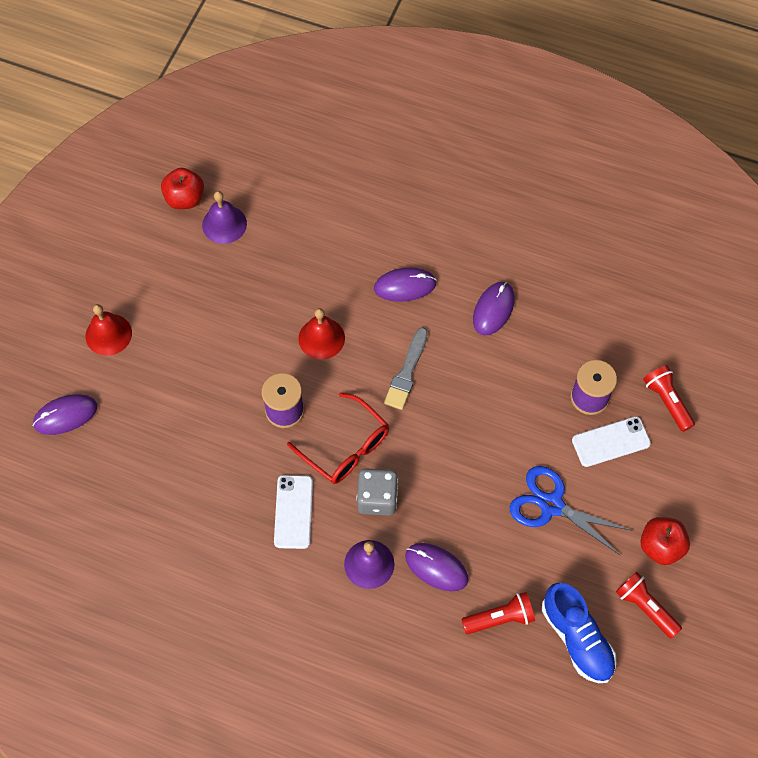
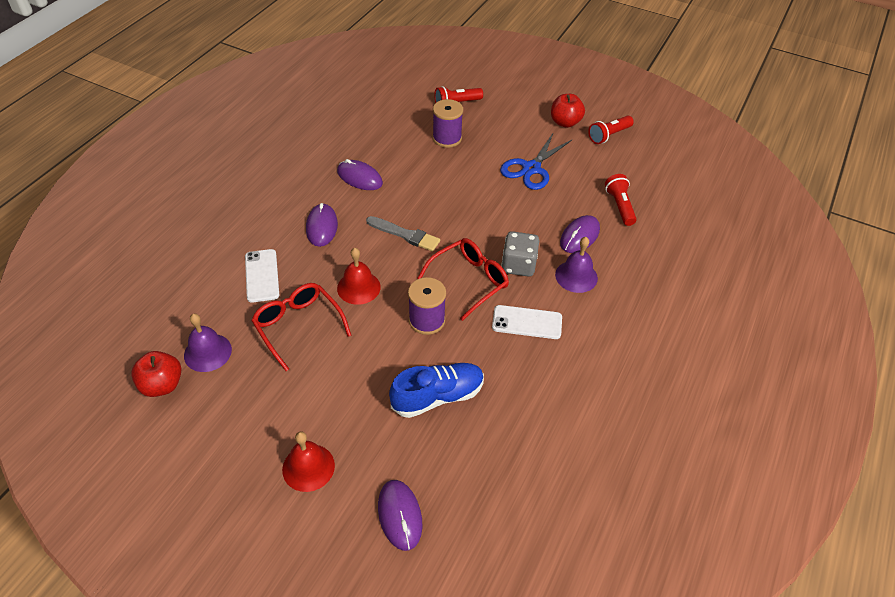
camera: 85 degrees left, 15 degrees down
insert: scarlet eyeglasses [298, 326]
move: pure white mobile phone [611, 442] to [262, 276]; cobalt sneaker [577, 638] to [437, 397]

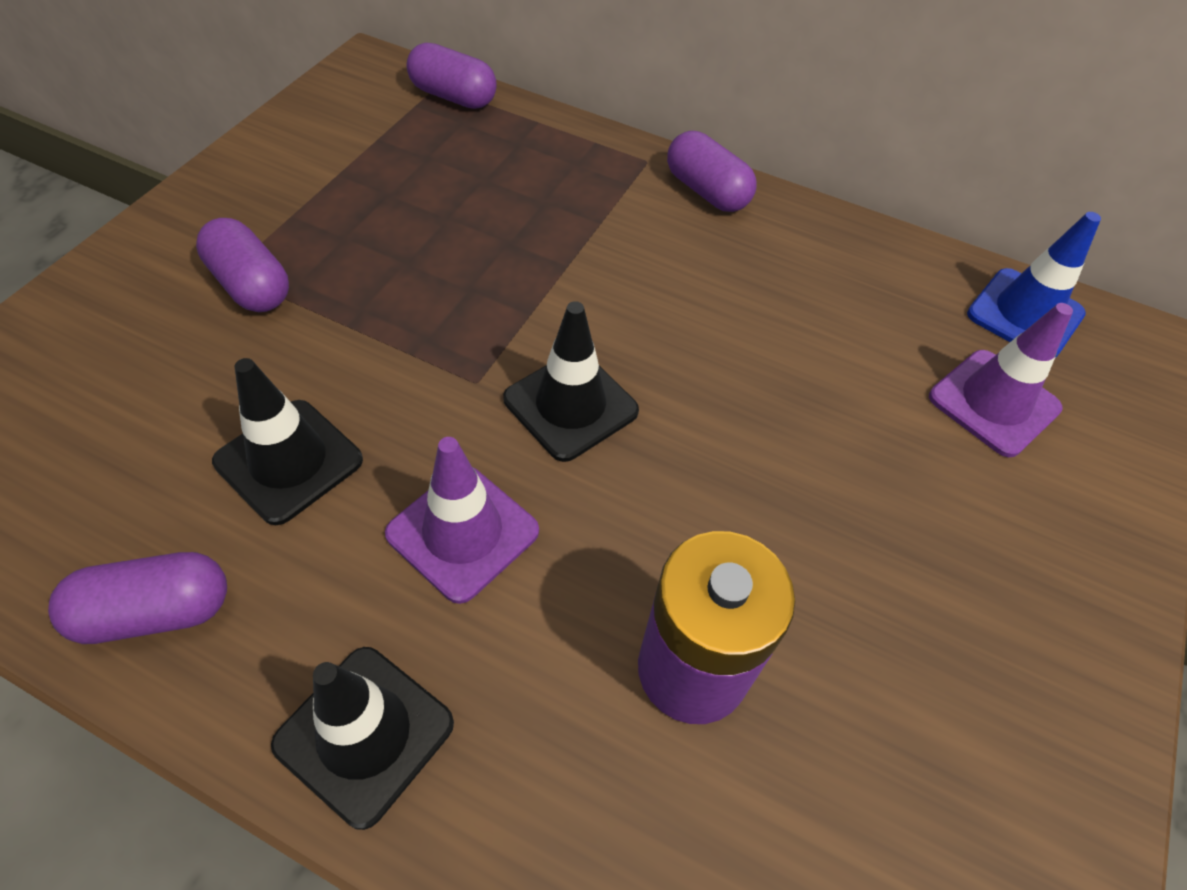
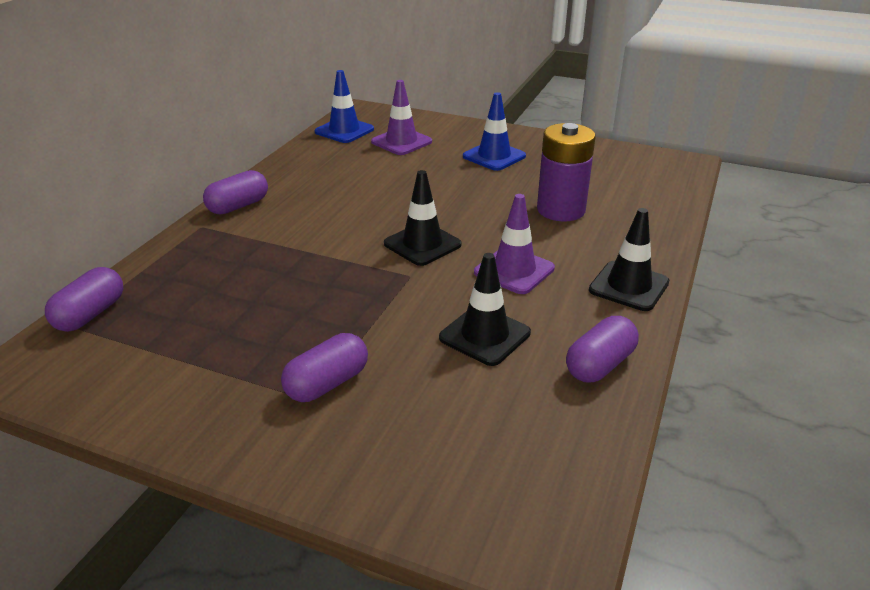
camera: 90 degrees left, 20 degrees down
insert: cobalt safety cone [494, 156]
rotate: royal purple pill [155, 612] = [599, 365] 60 degrees clockwise

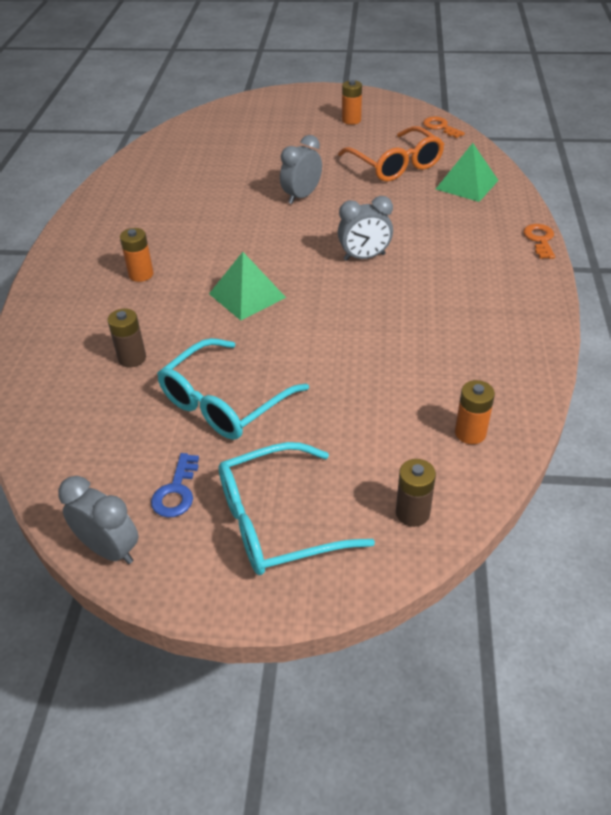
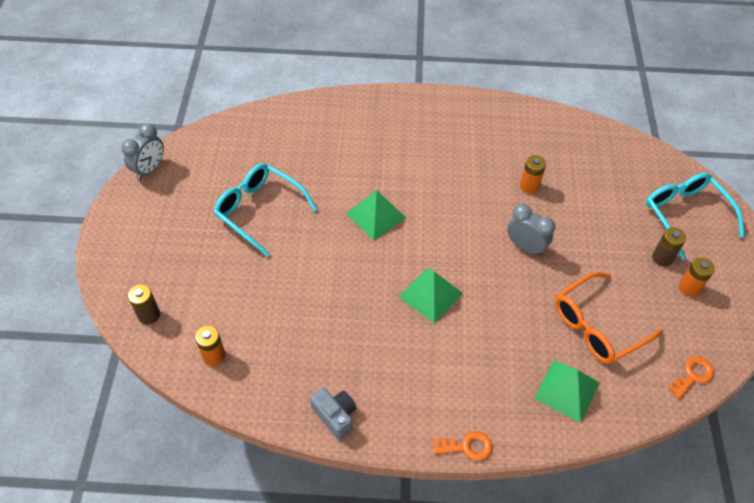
camera: 85 degrees right, 10 degrees up
delete: cobalt latchkey [176, 491]
insert: grey photo camera [335, 416]
move: orange battery [141, 274] to [529, 186]; turquoise eyeglasses [277, 522] to [685, 215]; brown battery [132, 358] to [662, 258]
replace: grey bedside clock [364, 257] to green pyramid [430, 294]

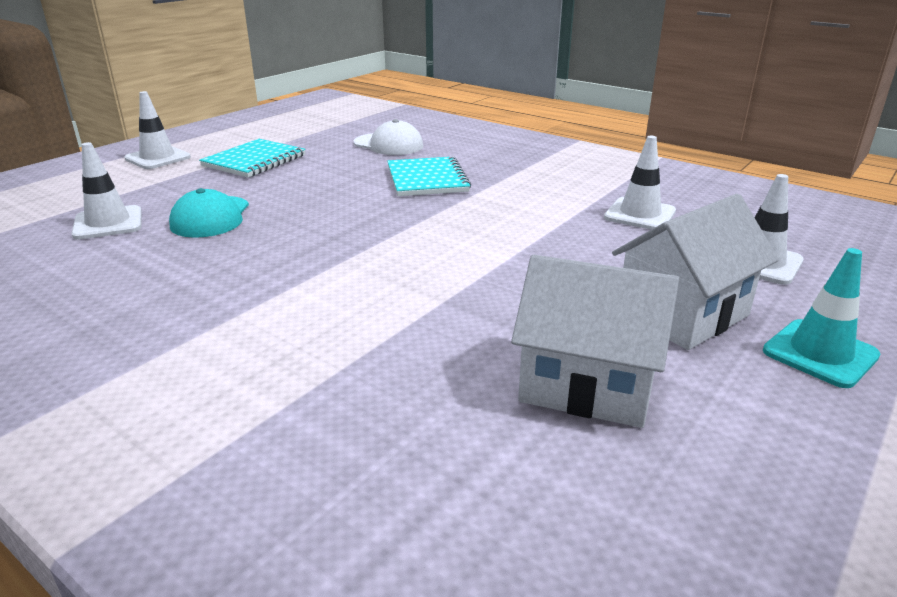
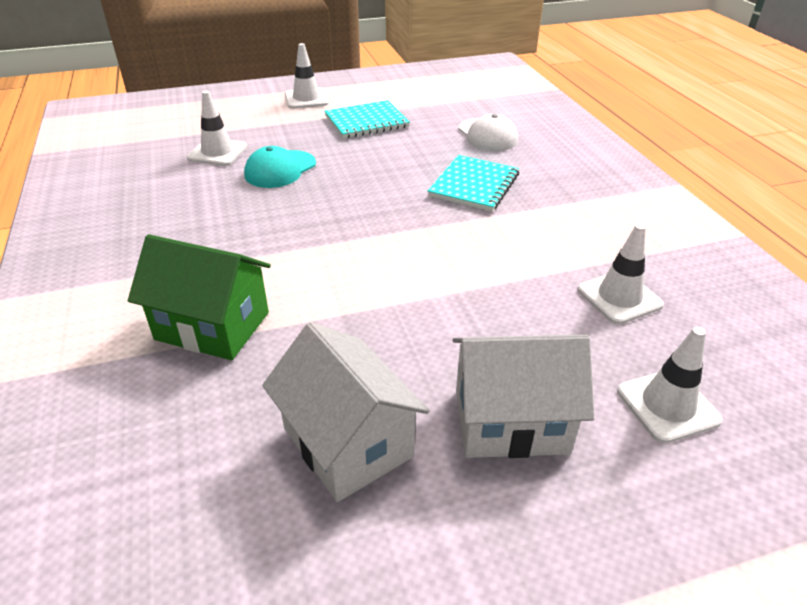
camera: 35 degrees right, 10 degrees up
delete: turquoise safety cone [820, 353]
insert: green house [212, 326]

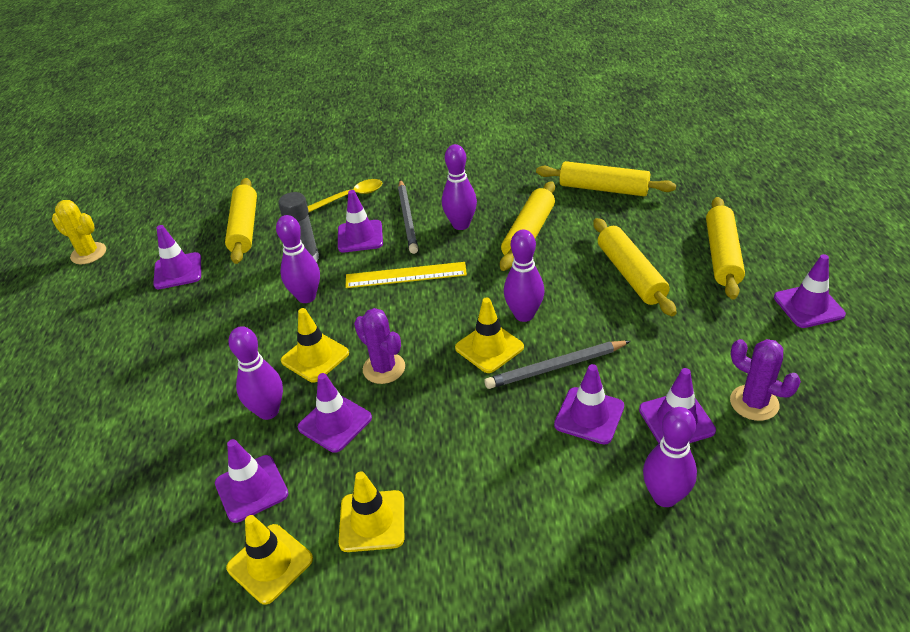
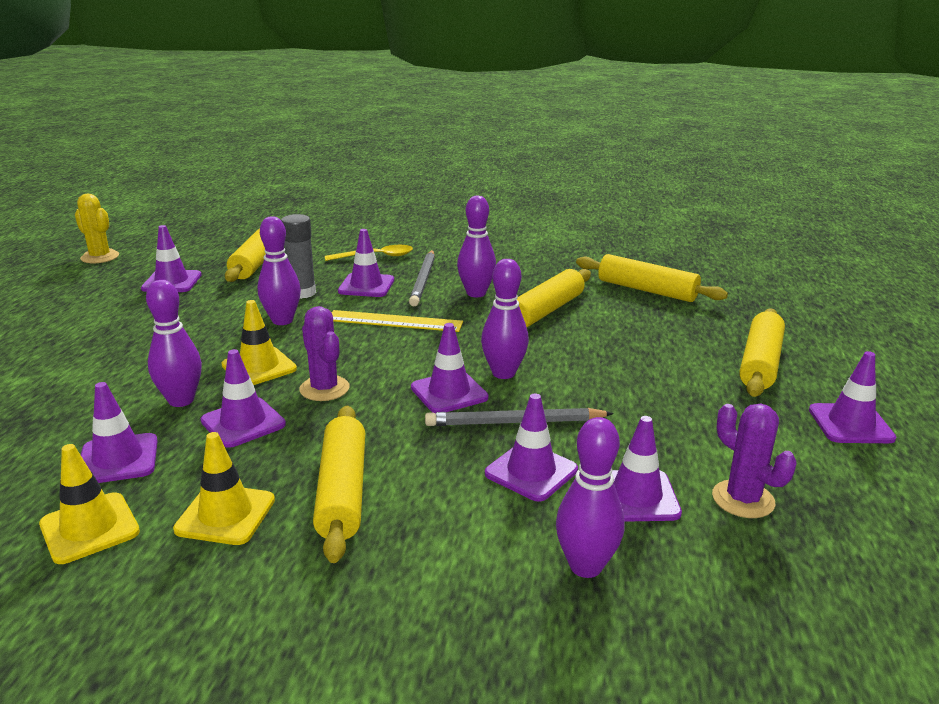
camera: 10 degrees right, 15 degrees down
move: yellow dough roller [630, 274] to [342, 491]
recolor: yellow safety cone [489, 347] to royal purple safety cone [449, 393]

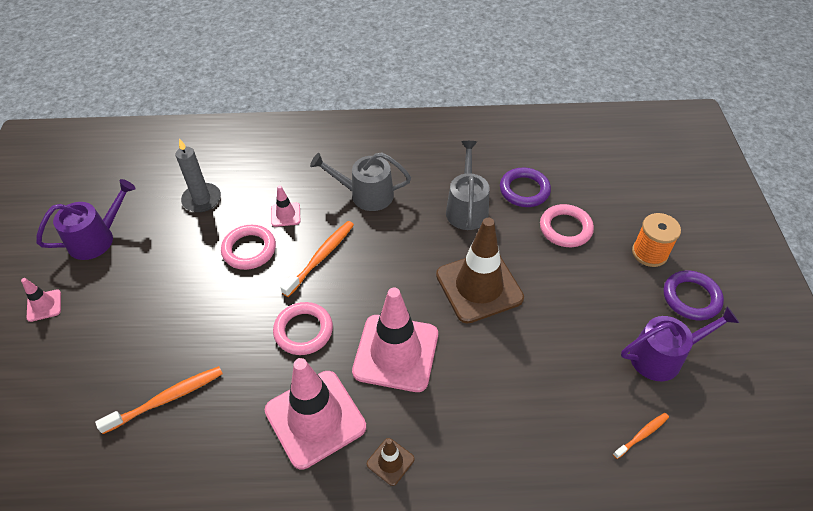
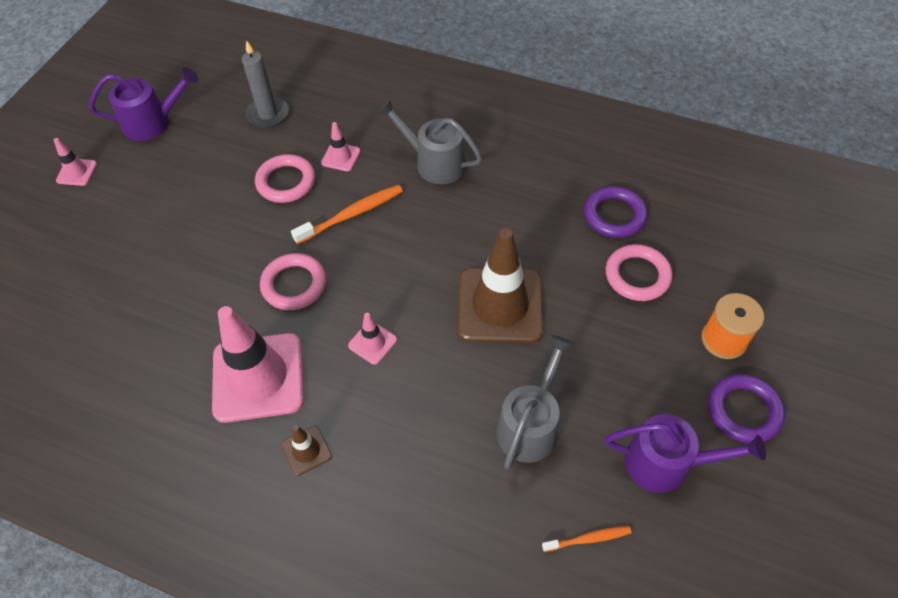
camera: 25 degrees right, 5 degrees up
delete: orange dental brush [166, 399]
move: grey watering pot [466, 208] to [530, 425]
resize: pink safety cone [396, 353] = [372, 343] x0.44

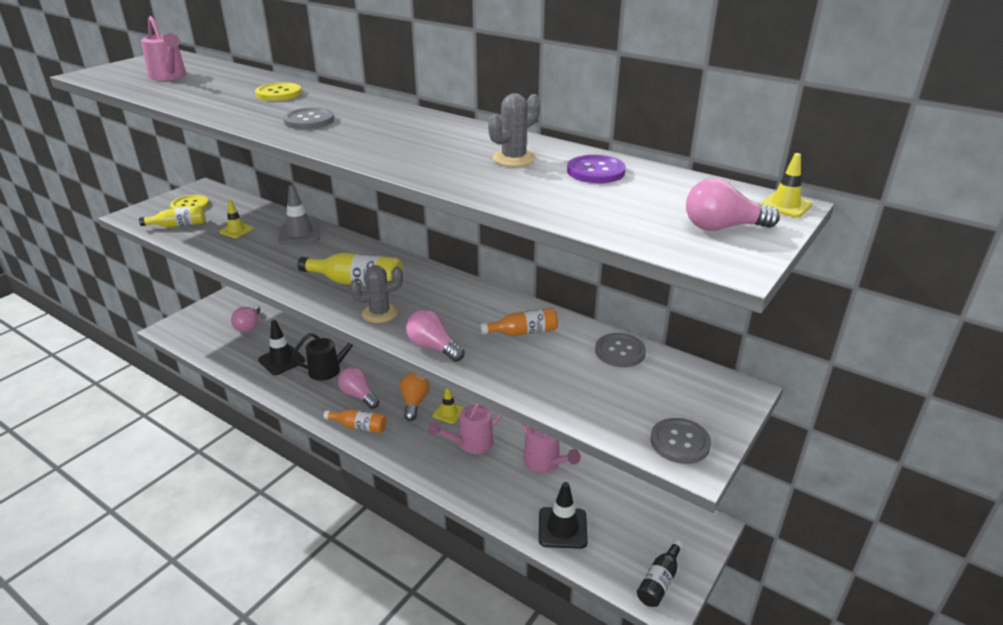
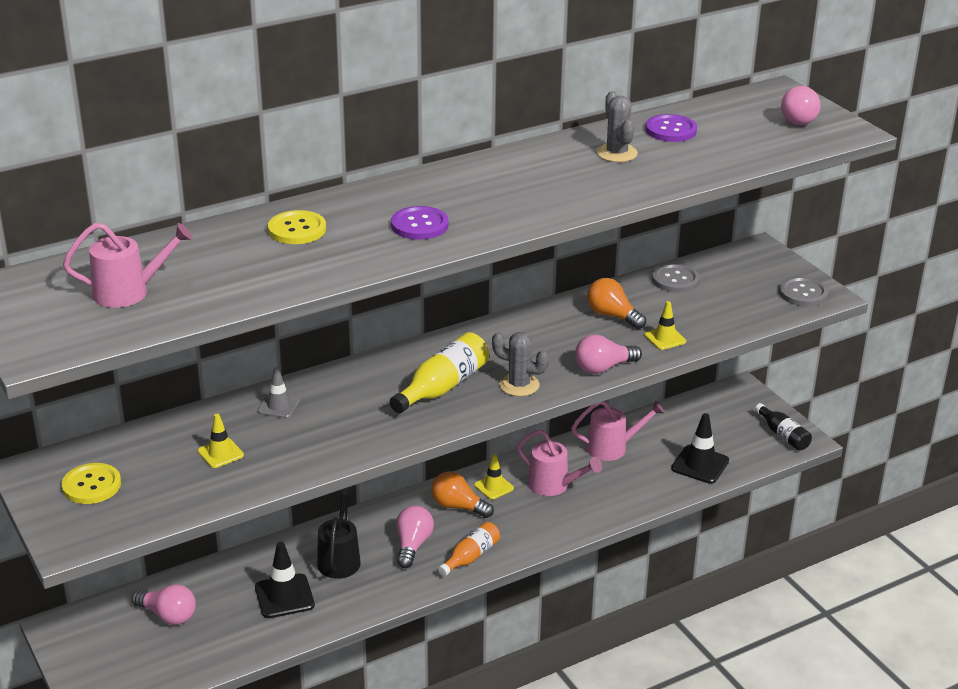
camera: 65 degrees left, 0 degrees up
delete: yellow bottle [178, 225]
move: yellow safety cone [785, 205] to [665, 338]
replace: orange bottle [523, 332] to orange bulb [612, 316]
recolor: grey sewing button [309, 120] to royal purple sewing button [419, 225]
rotate: pink bulb [359, 395] = [412, 545] 120 degrees clockwise; grey cactus [380, 313] = [519, 385] 75 degrees counterclockwise; pink watering pot [470, 444] = [554, 486] 45 degrees counterclockwise
resize: grey safety cone [299, 233] = [279, 406] x0.64

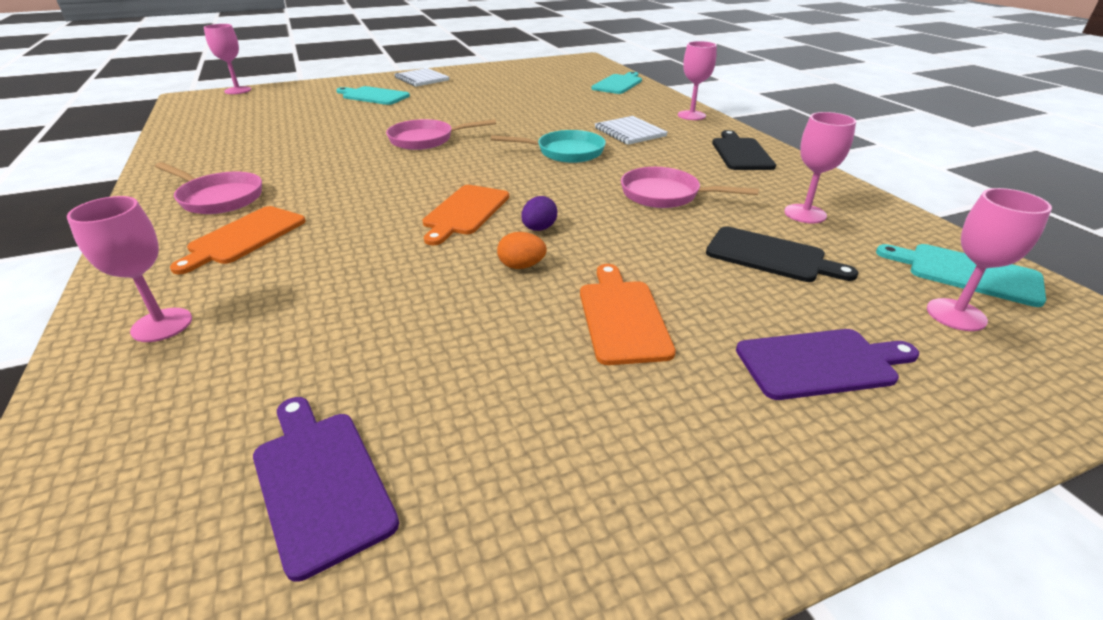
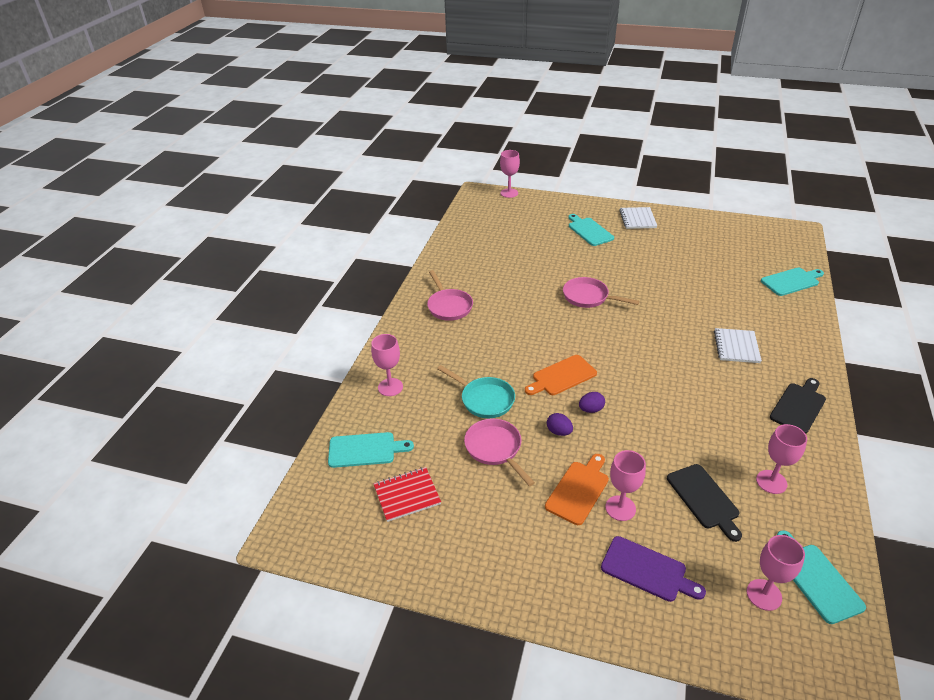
camera: 40 degrees right, 5 degrees up
delete: orange chopping board [244, 237]
insert: turquoise chopping board [365, 450]
move: turquoise skillet [565, 152] to [484, 399]; pink skillet [665, 195] to [495, 449]; pink wine glass [691, 115] to [620, 508]
replace: royal purple chopping board [320, 481] to scarlet exercise book [407, 495]
recolor: orange egg [521, 266] to royal purple egg [559, 432]

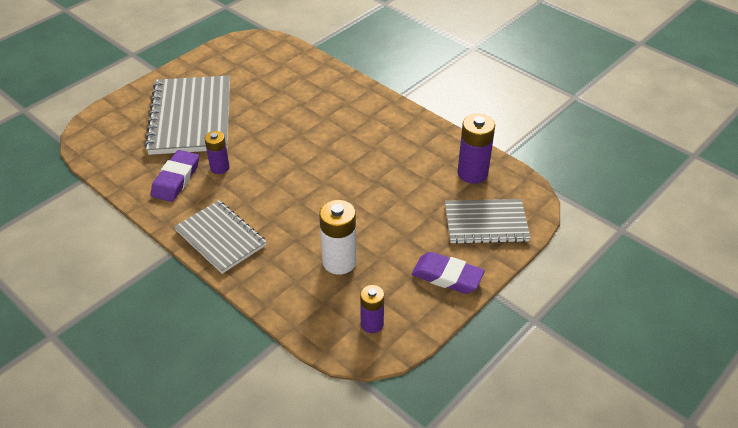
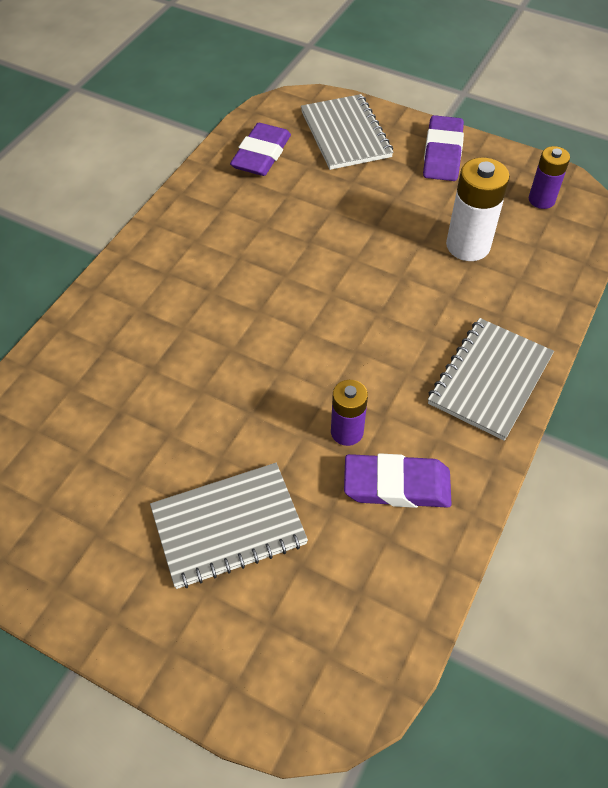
camera: 105 degrees left, 10 degrees up
replace: royal purple battery [472, 173] to royal purple eraser [261, 155]
resize: grey exercise book [191, 117] = [228, 526] x0.62

